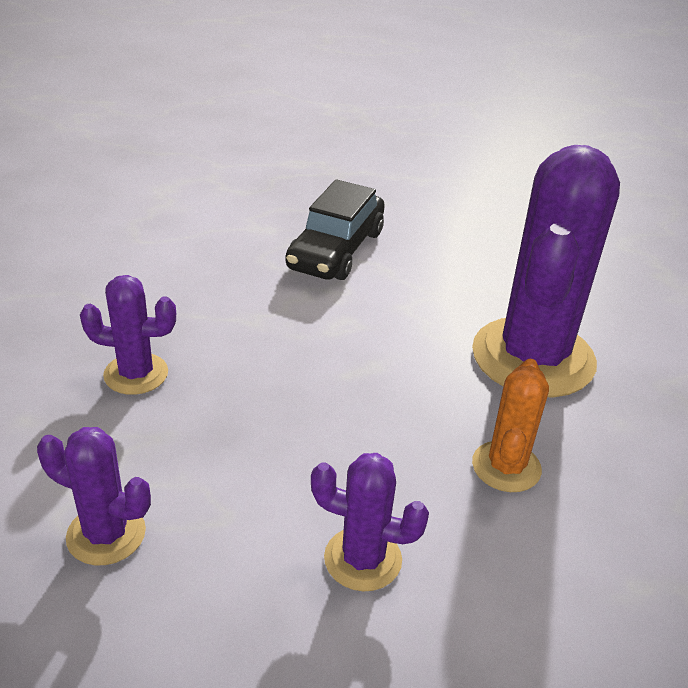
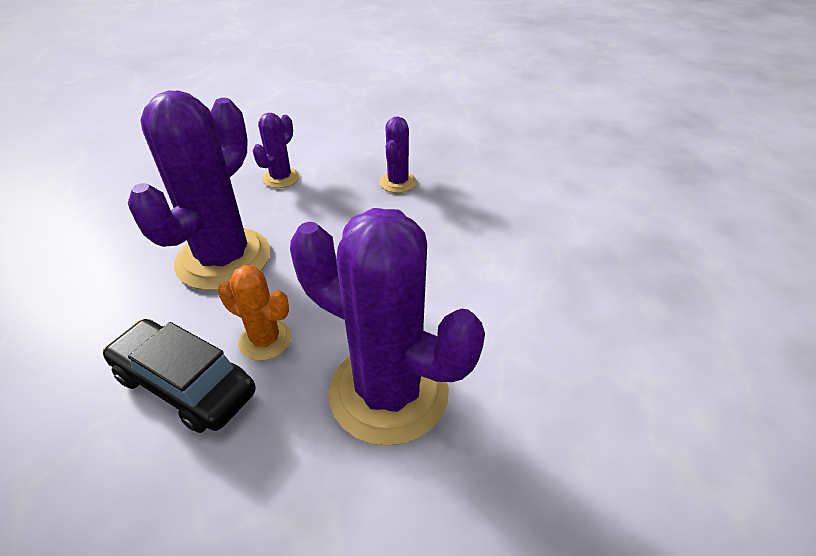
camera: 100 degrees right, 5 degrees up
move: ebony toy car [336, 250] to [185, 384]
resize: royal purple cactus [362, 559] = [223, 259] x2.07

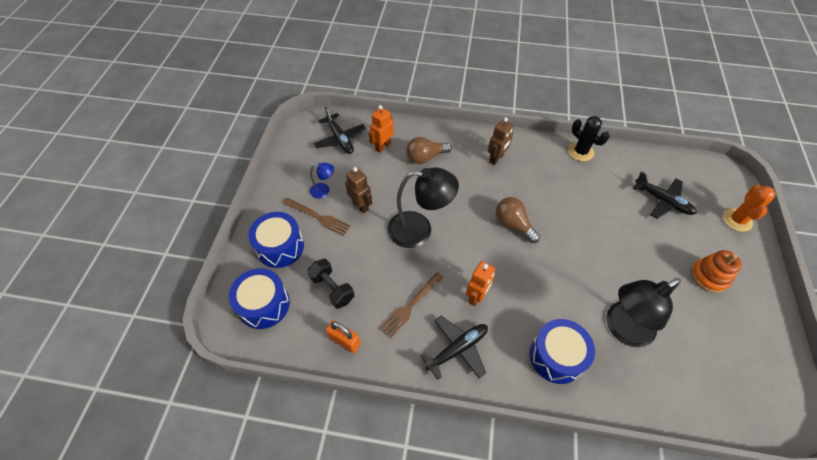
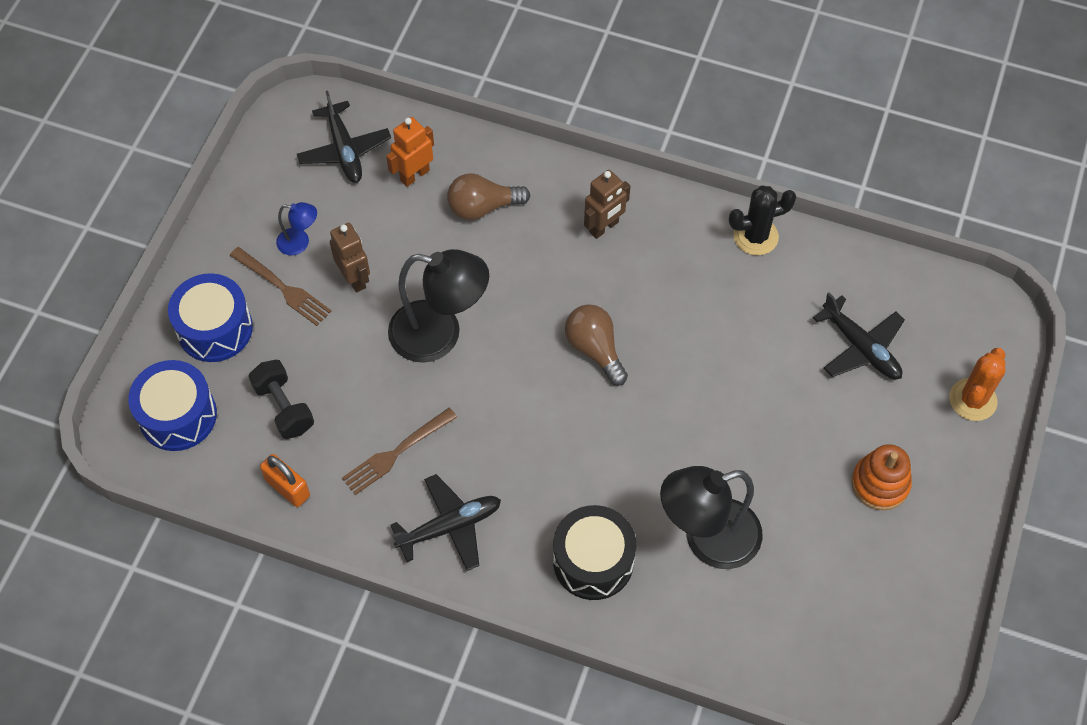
camera: 10 degrees right, 5 degrees up
delete: orange robot [476, 296]
recolor: cobalt snare drum [556, 356] to ebony snare drum [593, 561]
rotate: ebony cactus [580, 152] = [755, 236] 75 degrees counterclockwise

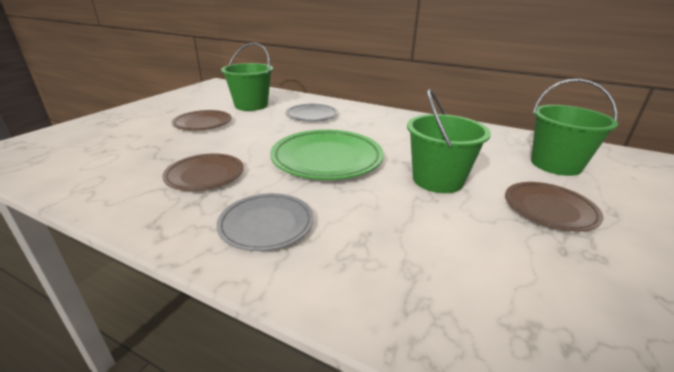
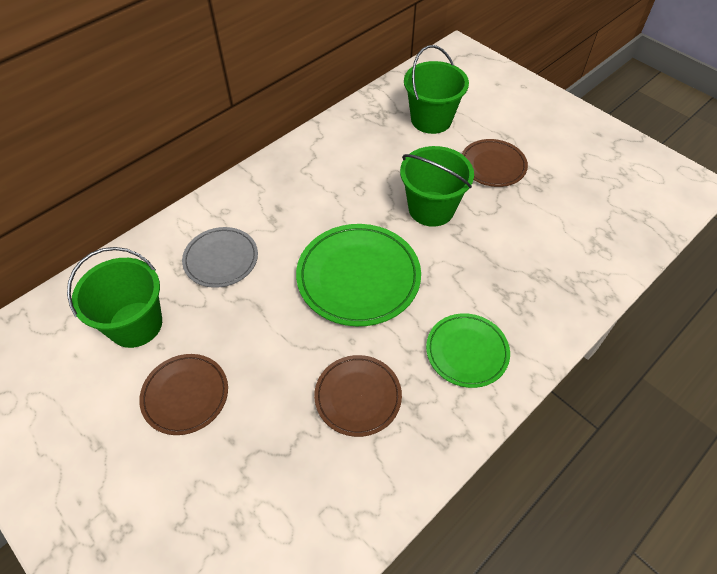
camera: 70 degrees left, 25 degrees up
recolor: grey flat dish [266, 224] to green flat dish [467, 352]

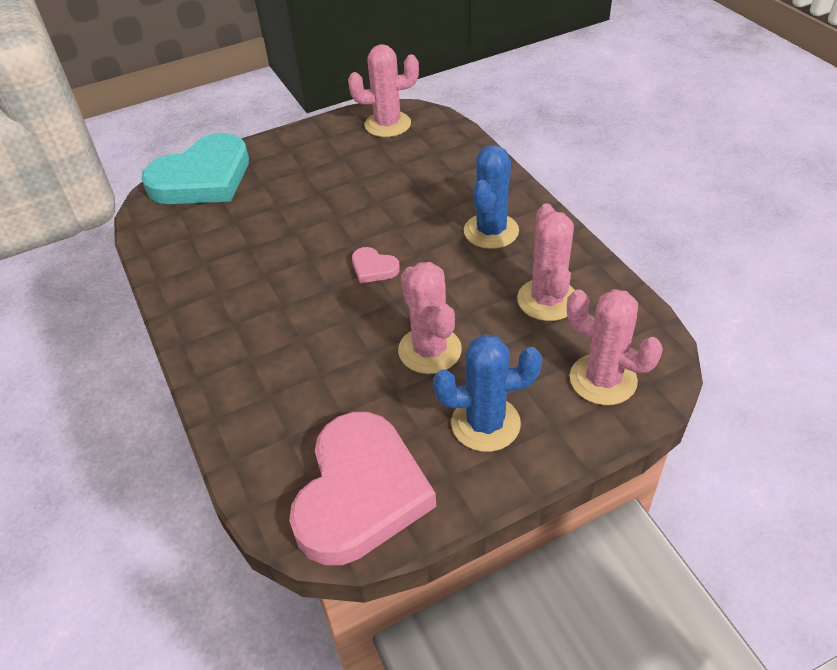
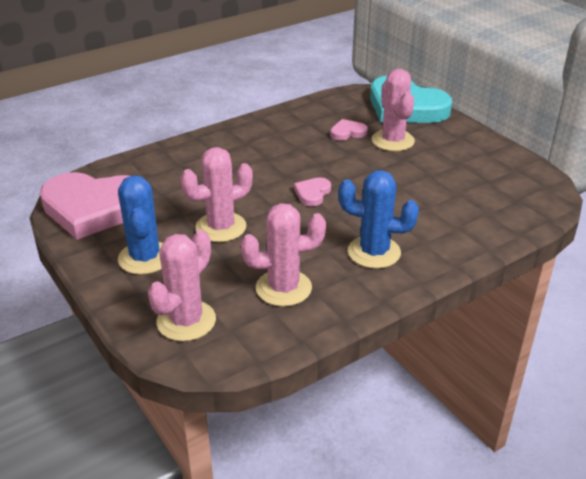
camera: 80 degrees right, 10 degrees down
insert: pink heart [347, 132]
move: pink cactus [387, 124] to [393, 141]

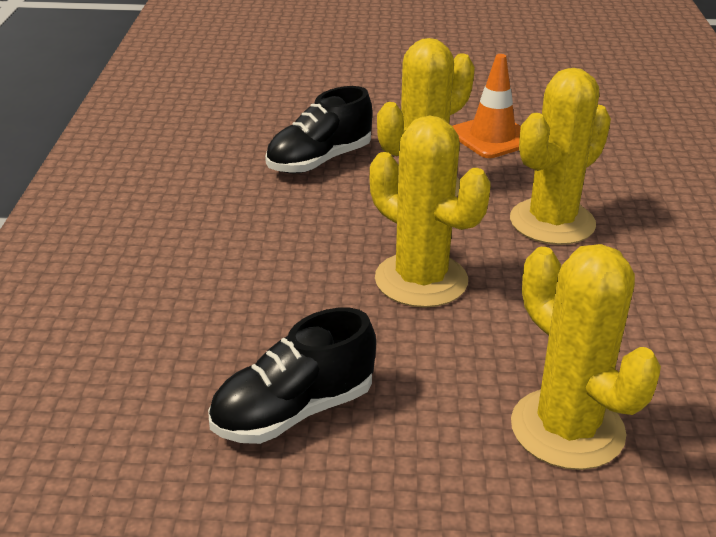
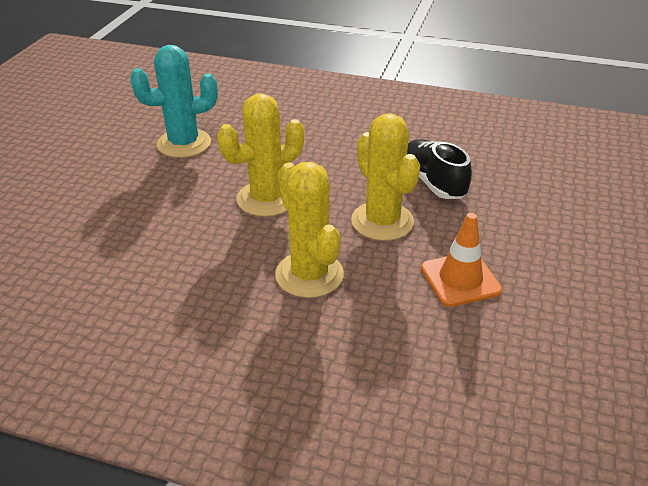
camera: 105 degrees right, 5 degrees up
delete: yellow cactus [567, 429]
replace: ebony sneaker [294, 411] to turquoise cactus [184, 143]

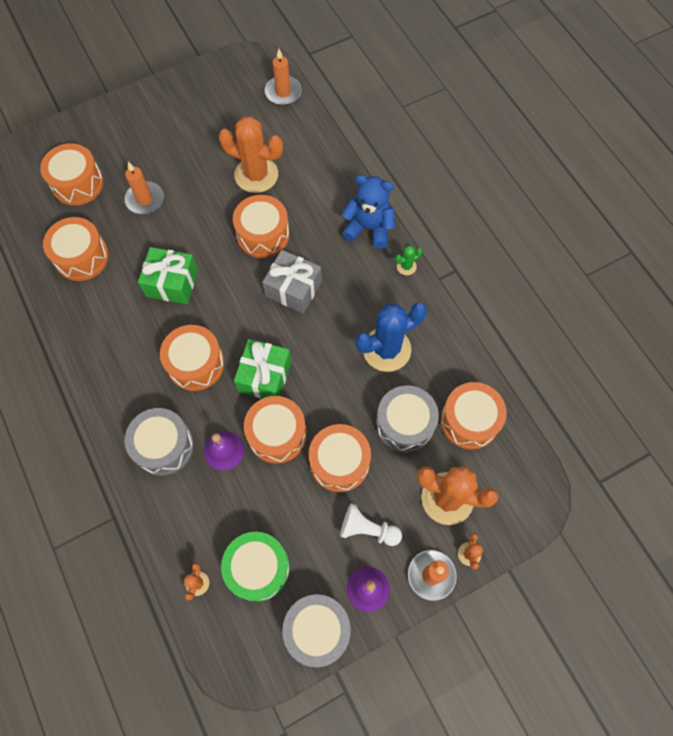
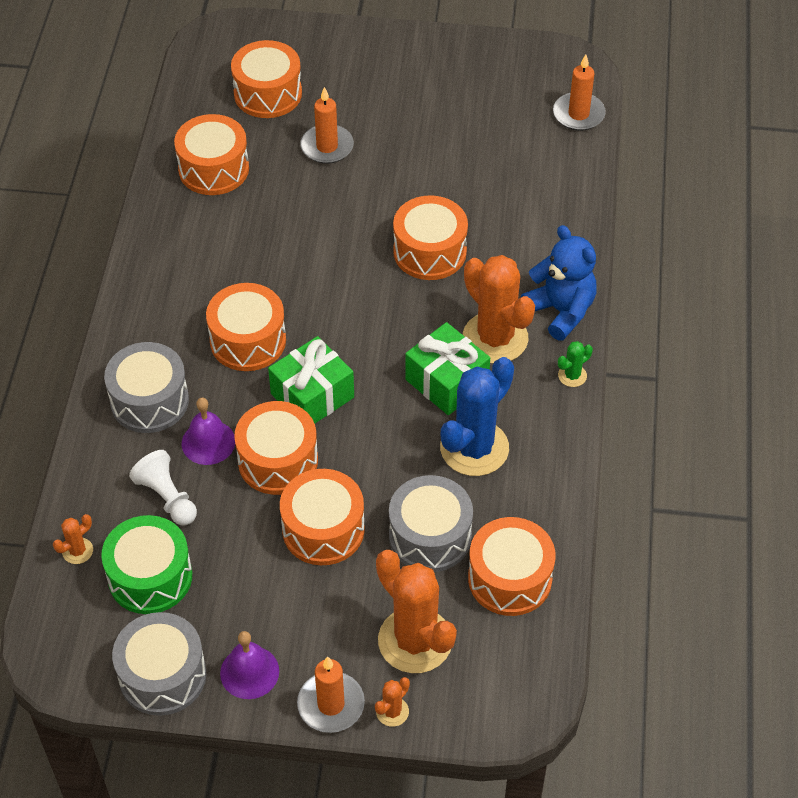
camera: 35 degrees right, 15 degrees down
delete: grey wrapped gift [293, 289]
move: pure white game pawn [368, 529] to [167, 497]; green wrapped gift [172, 283] to [446, 381]; orange cactus [256, 175] to [495, 338]
rotate: cobalt cactus [386, 349] = [474, 448] 60 degrees counterclockwise; green cactus [406, 266] = [572, 375] 45 degrees counterclockwise

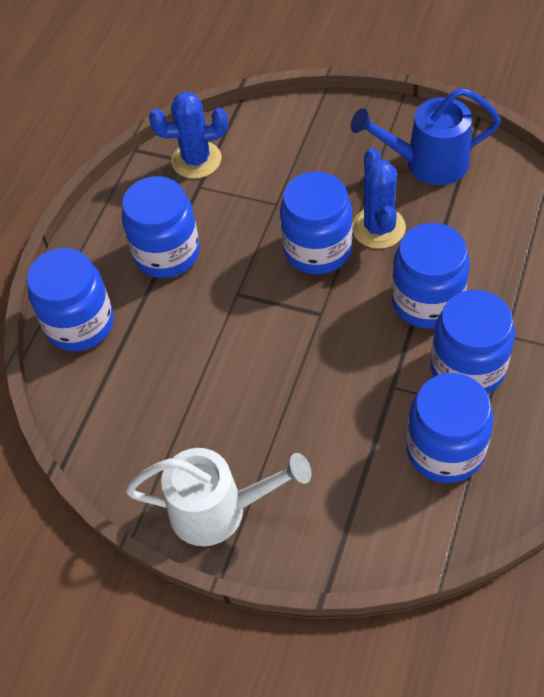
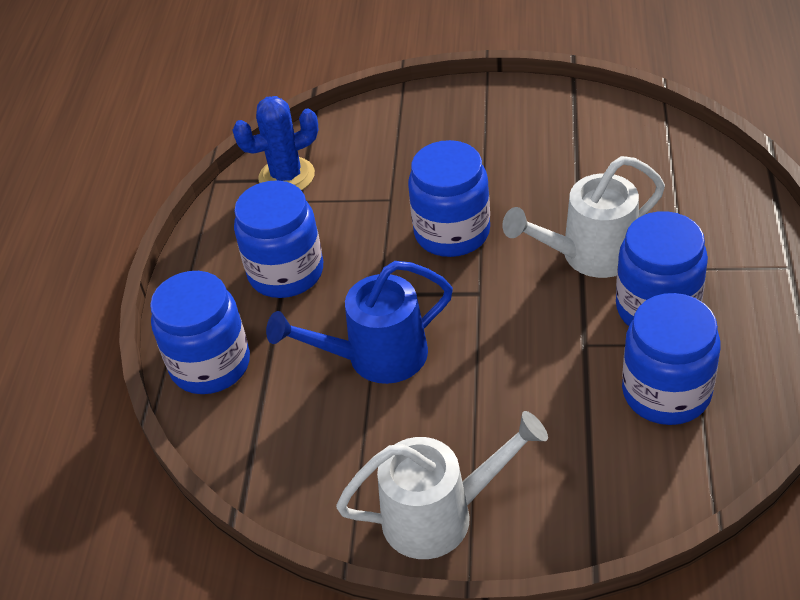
camera: 15 degrees left, 10 degrees down
delete: cobalt cactus [378, 228]
move: cobalt watering pot [426, 163] to [375, 357]
replace: cobalt jam jar [427, 301] to pure white watering pot [589, 255]

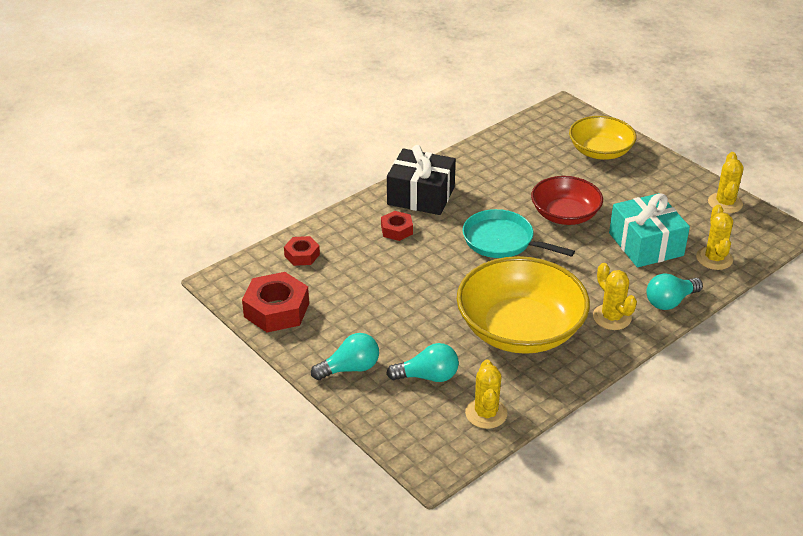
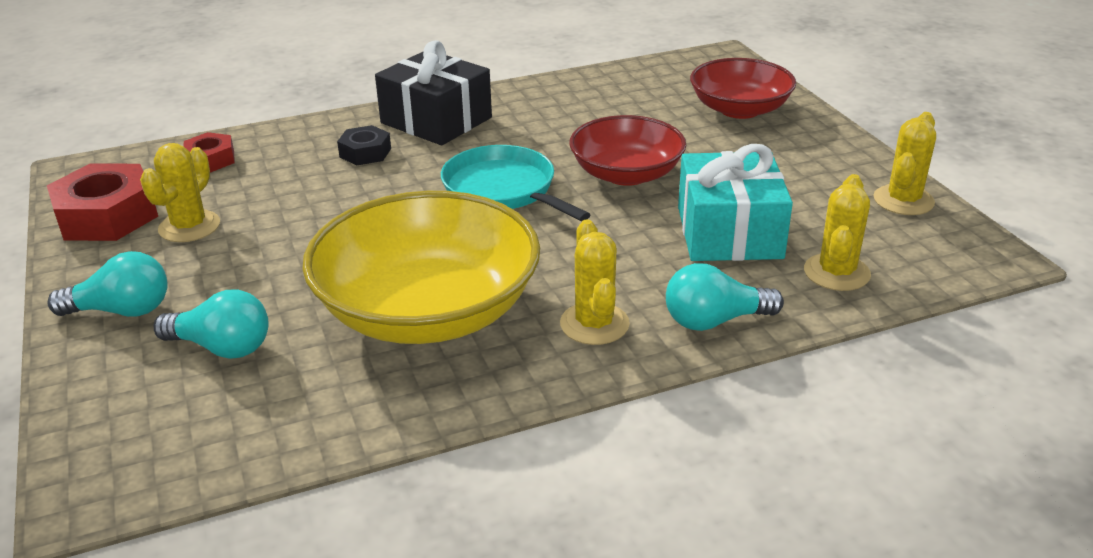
camera: 20 degrees right, 5 degrees down
move: yellow cactus [486, 413] to [189, 227]
recolor: scarlet nut [397, 230] to ebony nut [365, 153]; yellow deep dish [600, 151] to scarlet deep dish [739, 109]

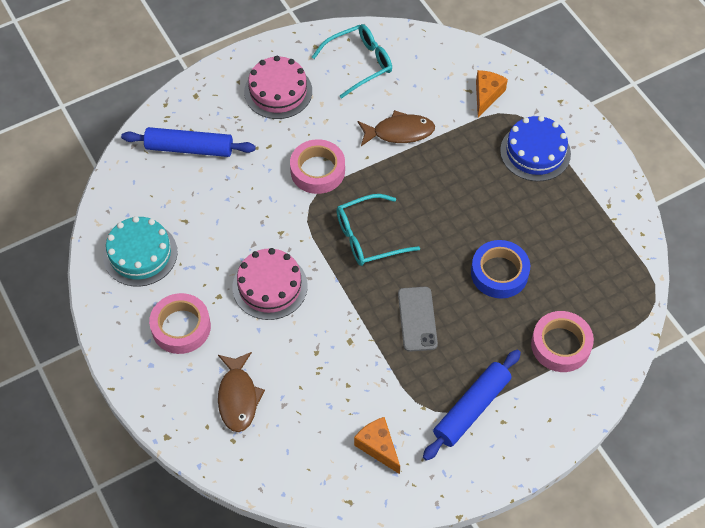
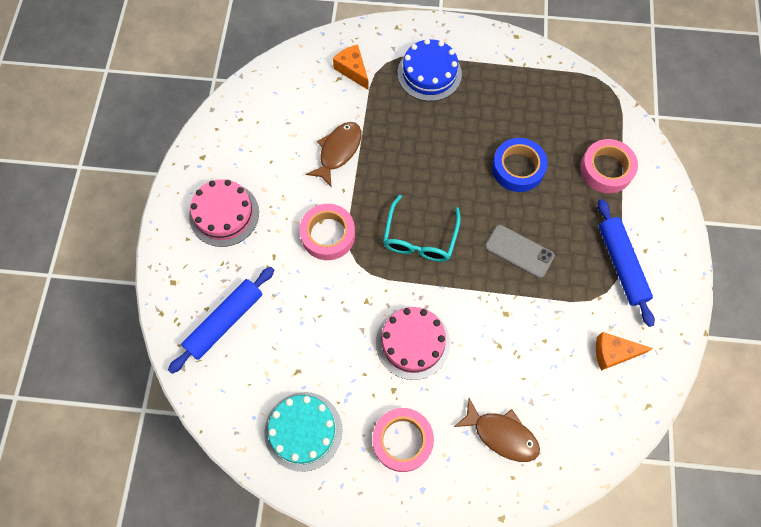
camera: 55 degrees left, 10 degrees up
delete: turquoise eyeglasses [359, 64]

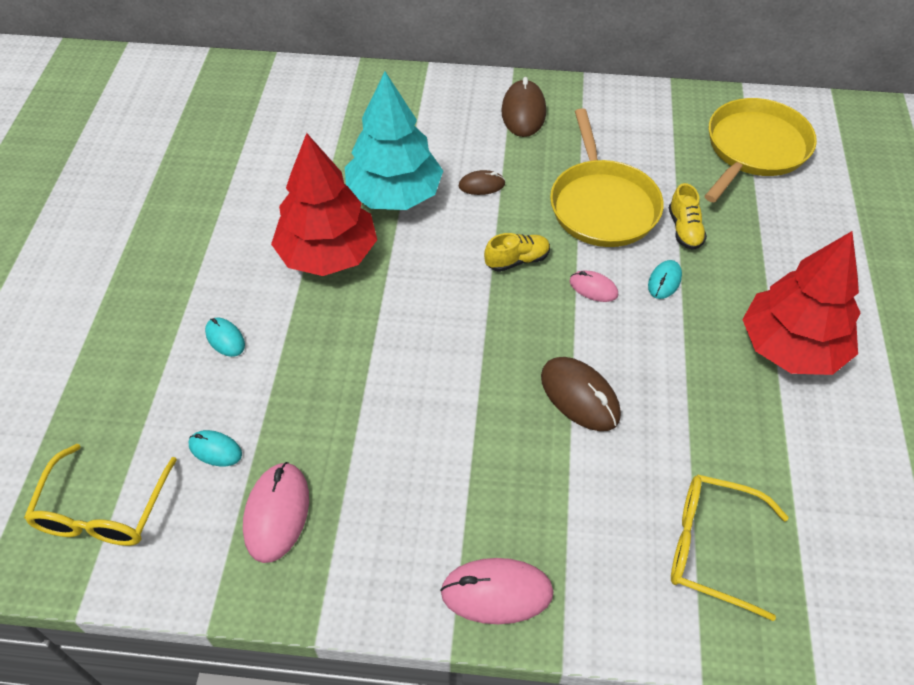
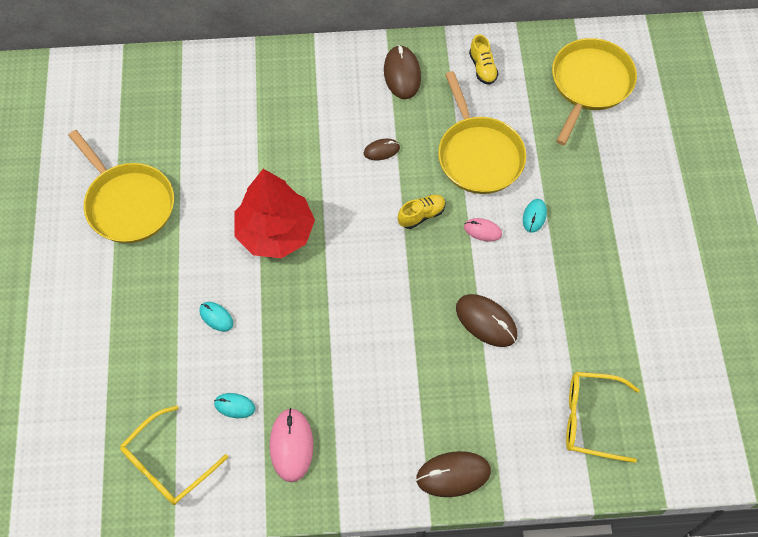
camera: 10 degrees left, 10 degrees up
delete: turquoise fir tree [394, 194]; scarlet fir tree [791, 347]
insert: yellow skillet [128, 204]
move: yellow sneaker [684, 229] to [482, 68]
recolor: pink computer mouse [496, 592] to brown computer mouse [453, 475]
rotate: yellow eyeglasses [103, 509] = [168, 463] 45 degrees clockwise

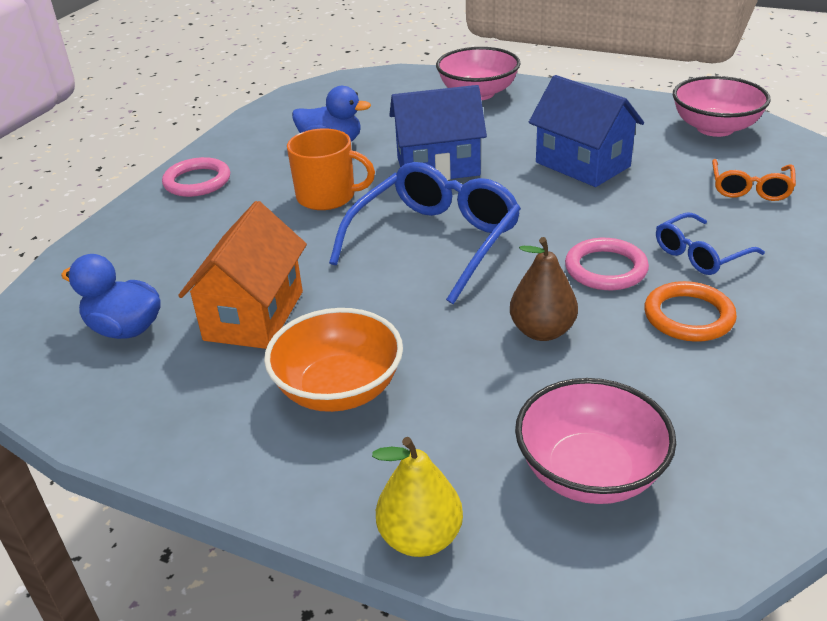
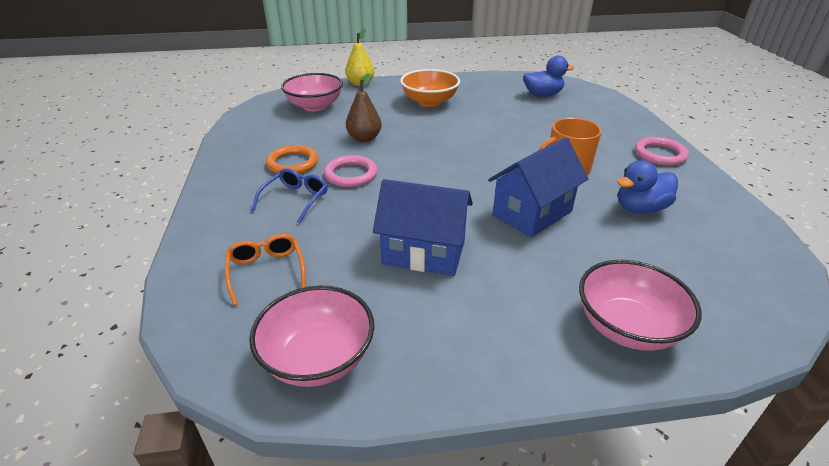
camera: 145 degrees right, 0 degrees up
delete: orange house [254, 315]; cobalt eyeglasses [436, 241]

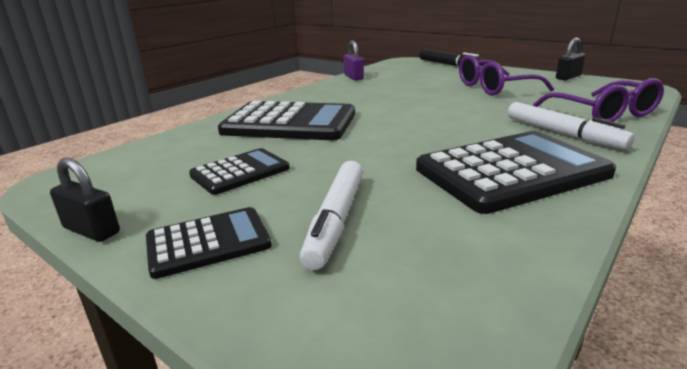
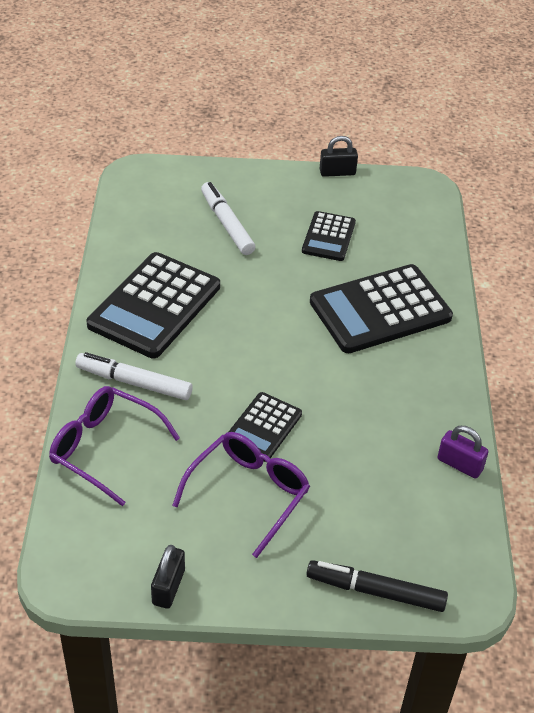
camera: 140 degrees right, 20 degrees up
move: ebony pocket calculator [208, 242] to [263, 427]

